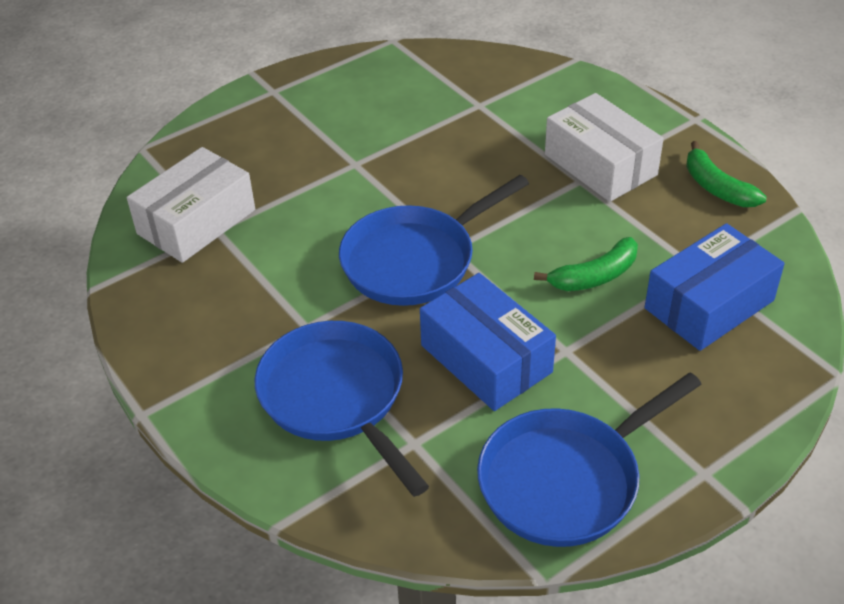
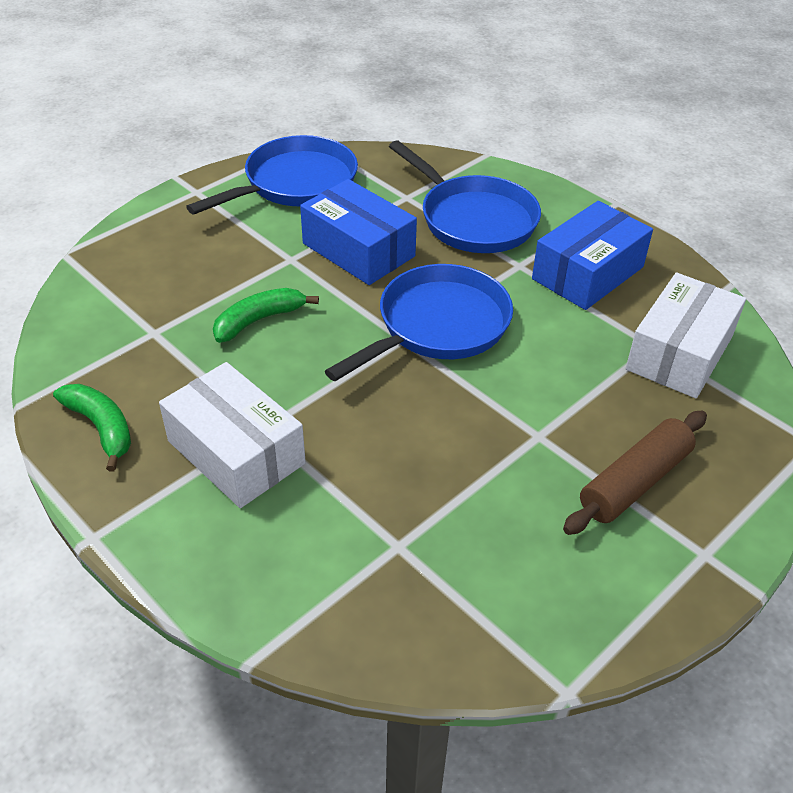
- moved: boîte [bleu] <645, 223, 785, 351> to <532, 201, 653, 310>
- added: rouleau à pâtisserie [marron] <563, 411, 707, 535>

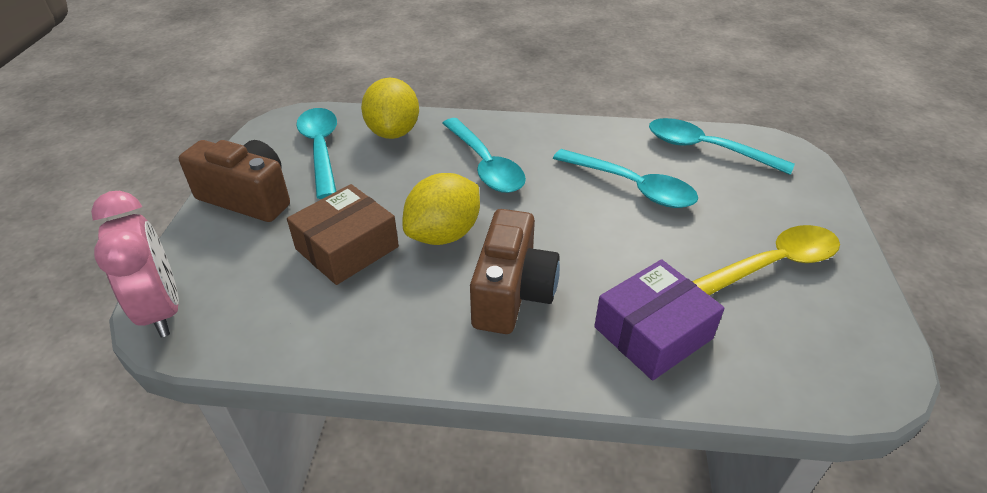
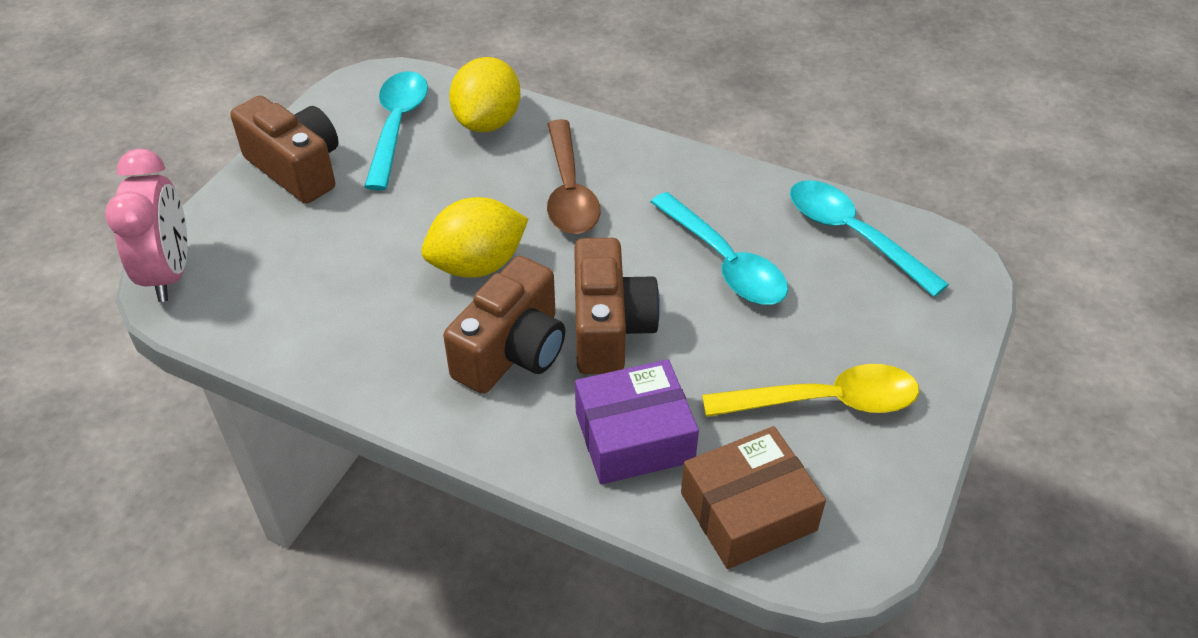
- recoloured: cuillère [turquoise] <442, 118, 526, 193> to cuillère [marron] <547, 119, 600, 234>
- moved: boîte [marron] <287, 184, 399, 285> to <681, 426, 826, 569>
- added: appareil photo [marron] <574, 238, 660, 374>

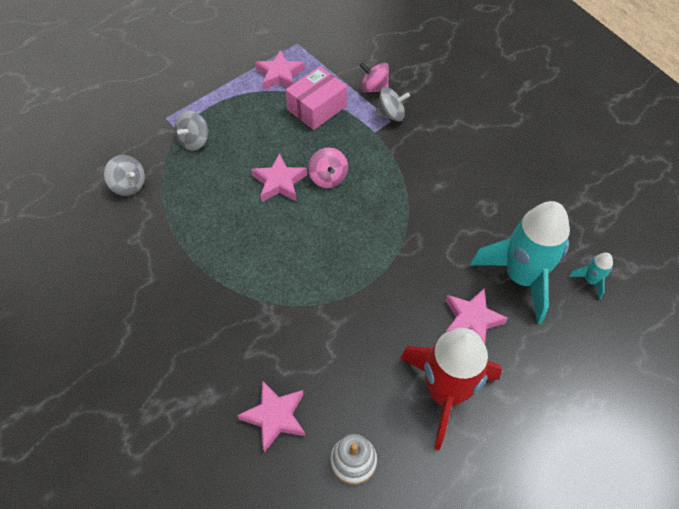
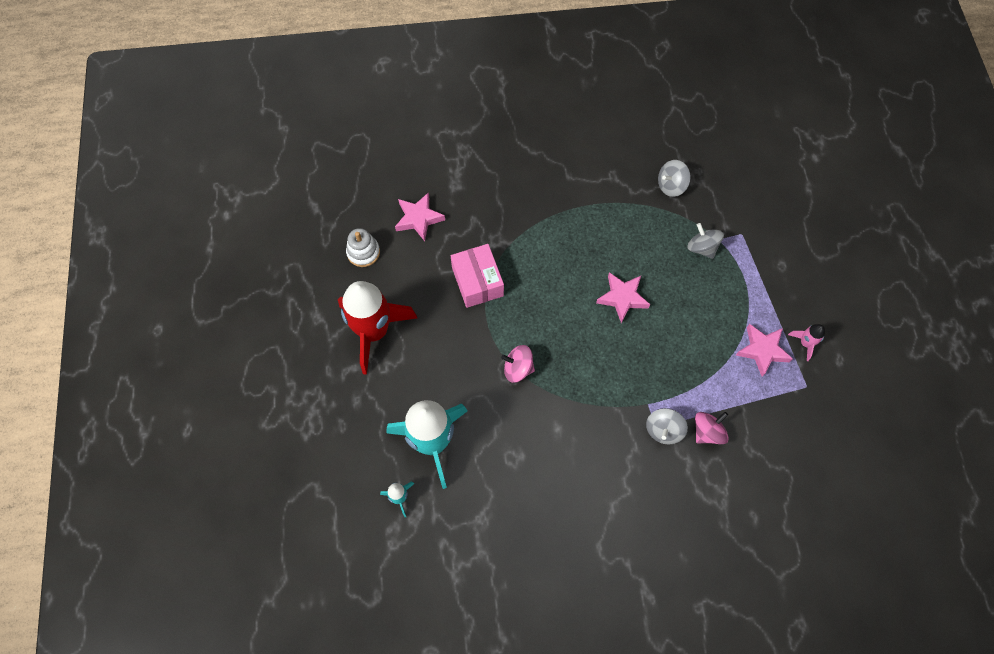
- moved: boîte [rose] <285, 66, 347, 130> to <451, 244, 504, 308>
- moved: toupie [rose] <308, 148, 348, 188> to <501, 345, 535, 383>
- removed: étoile [rose] <445, 288, 508, 344>
- added: fusée [rose] <788, 324, 825, 361>

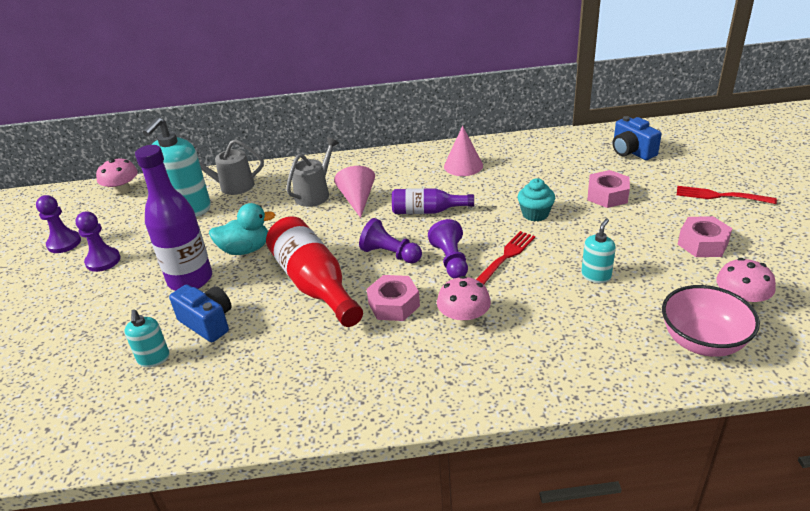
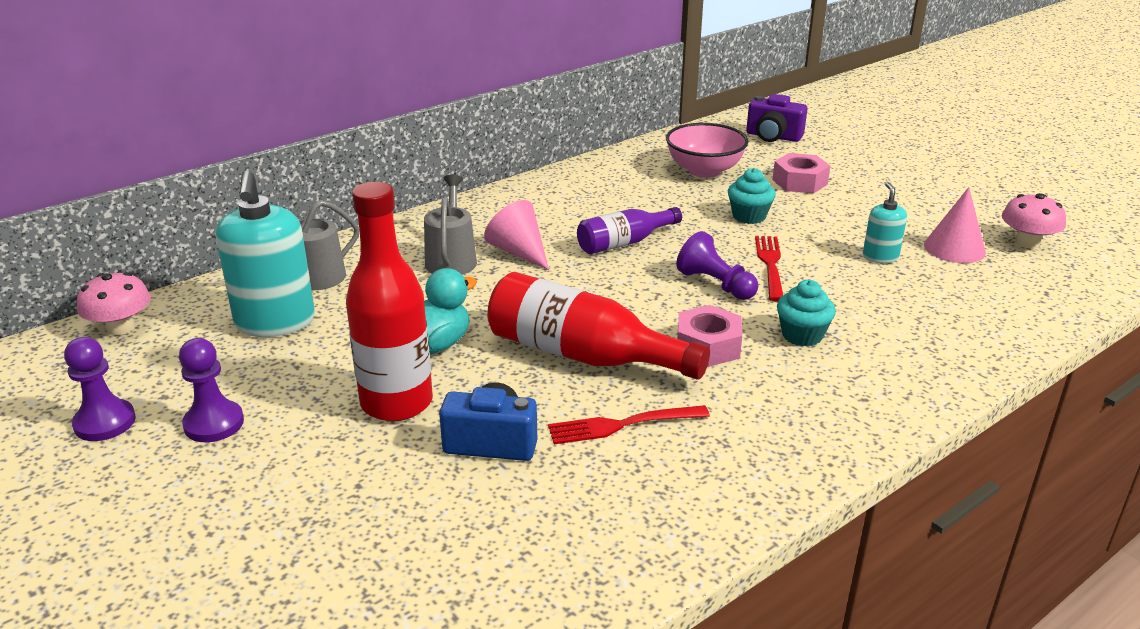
- recoloured: appareil photo [bleu] <613, 116, 662, 160> to appareil photo [violet] <746, 94, 807, 142>
- moved: cône [rose] <444, 126, 483, 176> to <924, 187, 986, 263>
- recoloured: bouteille [violet] <135, 145, 212, 291> to bouteille [rouge] <346, 182, 433, 421>
- moved: fourchette [rouge] <677, 186, 777, 204> to <548, 405, 710, 444>
- removed: écrou [rose] <677, 216, 732, 257>
- removed: pion [violet] <359, 218, 422, 263>
- replaced: champignon [rose] <437, 276, 491, 326> to muffin [turquoise] <777, 280, 836, 347>
- moved: bol [rose] <662, 285, 760, 357> to <666, 123, 749, 178>
- removed: distributeur de savon [turquoise] <124, 310, 170, 367>

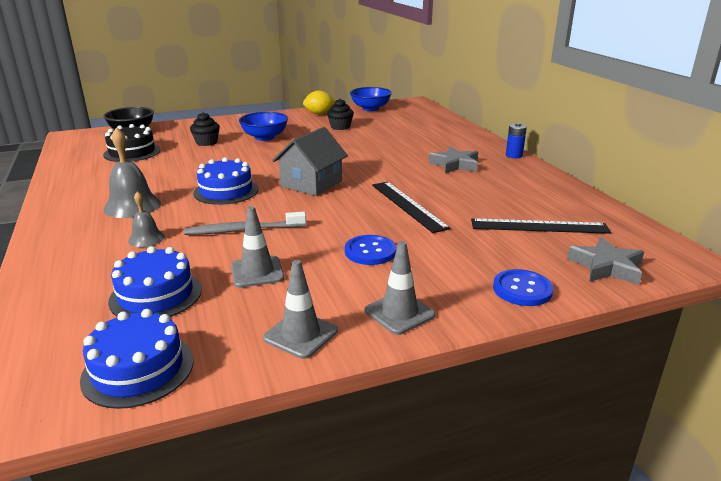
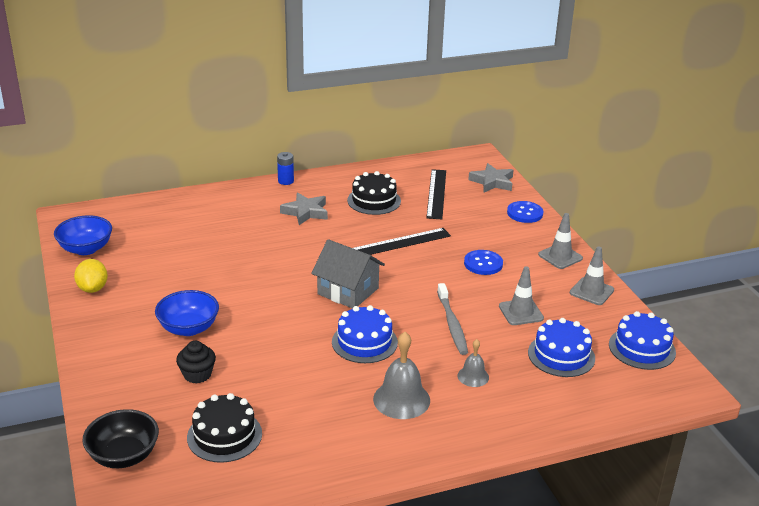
- removed: muffin [noir] <327, 99, 354, 130>
- added: gâteau [noir] <347, 171, 401, 215>

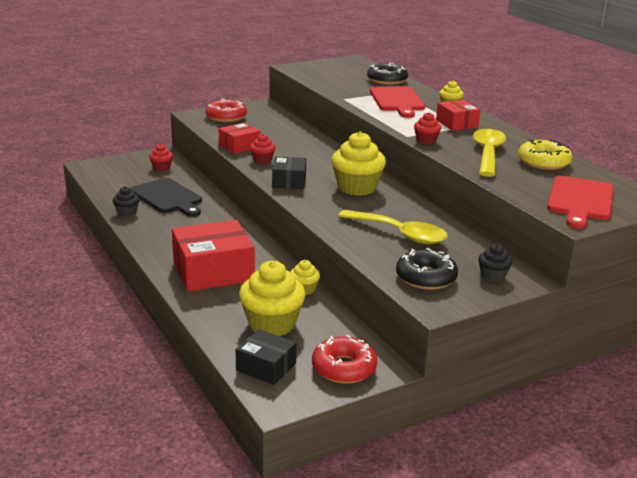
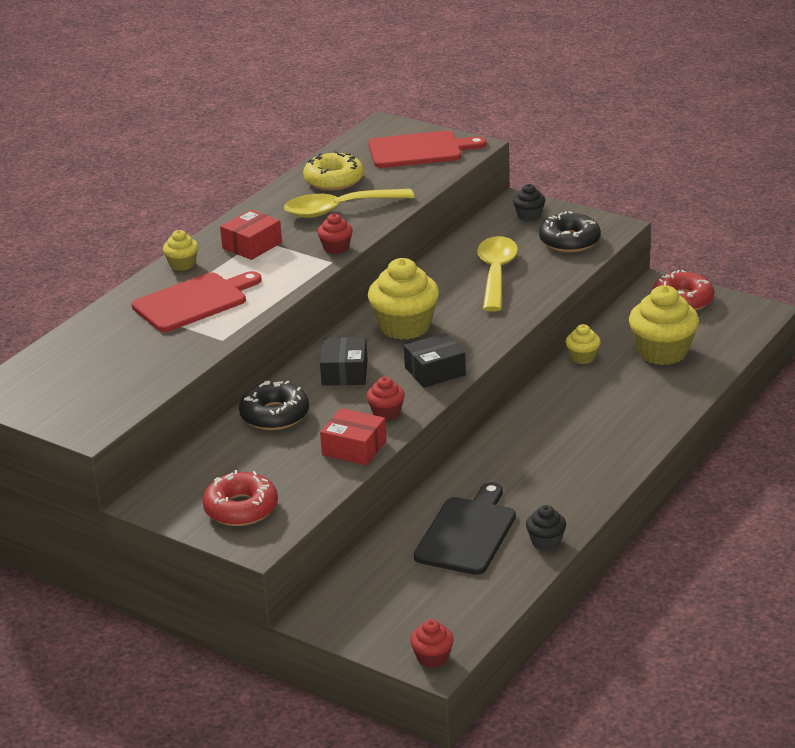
- moved: beignet [noir] <367, 63, 408, 85> to <239, 380, 309, 430>
- moved: muffin [rouge] <149, 144, 173, 171> to <410, 619, 454, 668>
- removed: boîte [rouge] <172, 220, 255, 292>
- moved: boîte [noir] <236, 329, 297, 385> to <320, 337, 368, 386>

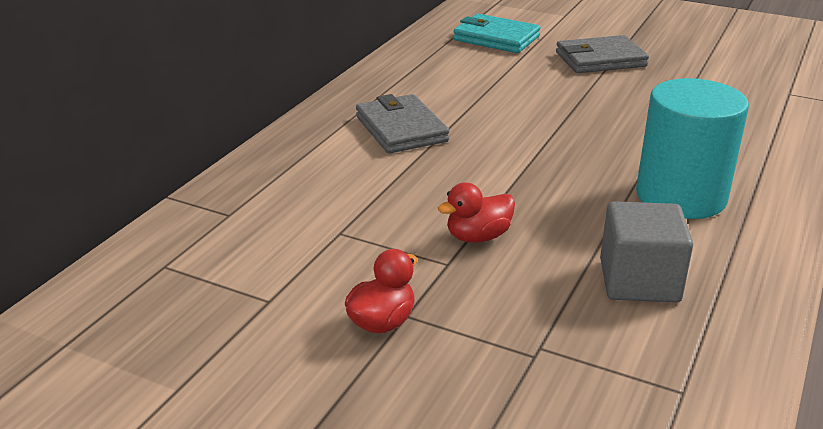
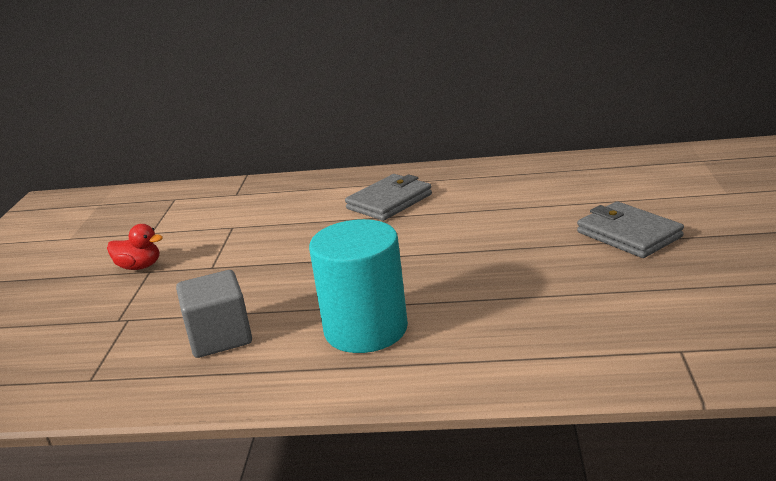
- removed: portefeuille [turquoise] <453, 14, 541, 53>
- removed: canard [rouge] <438, 182, 515, 243>

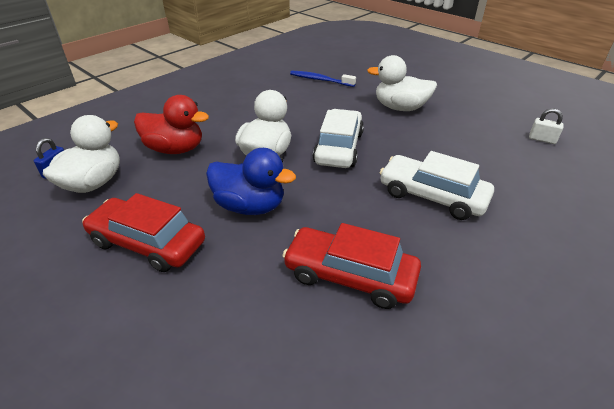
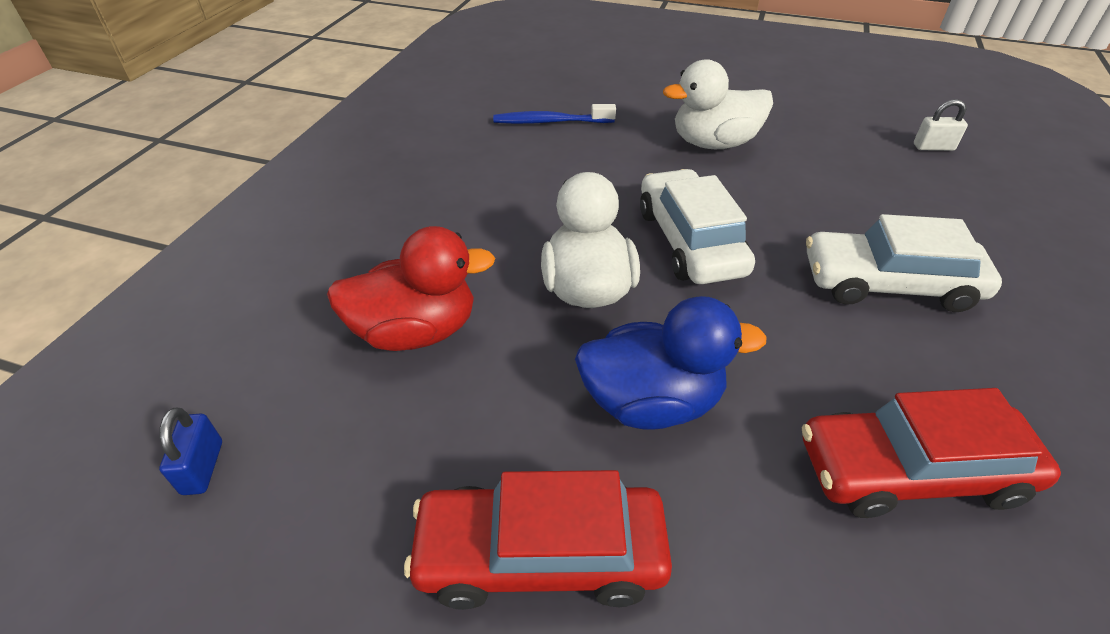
- removed: canard [blanc] <43, 115, 120, 193>

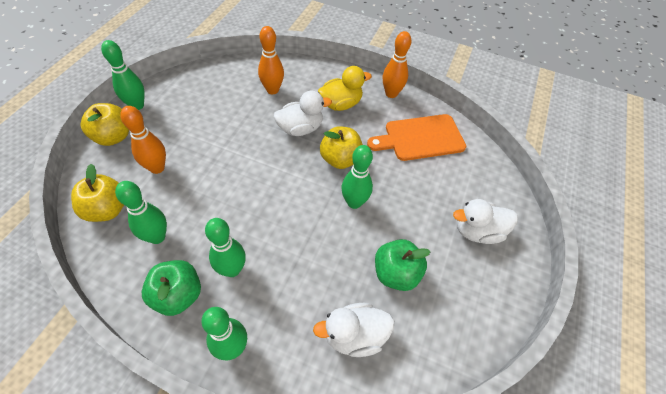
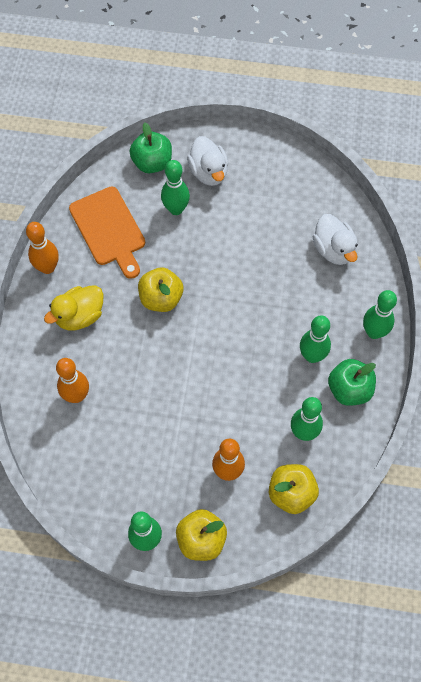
- turned: canard [jaune] <318, 66, 372, 111> = <44, 285, 103, 331> 90 degrees counterclockwise
- removed: canard [blanc] <274, 91, 332, 136>
- moved: quille [vert] <341, 145, 373, 209> to <161, 160, 190, 215>
- moved: pomme [vert] <375, 239, 431, 291> to <129, 123, 172, 173>

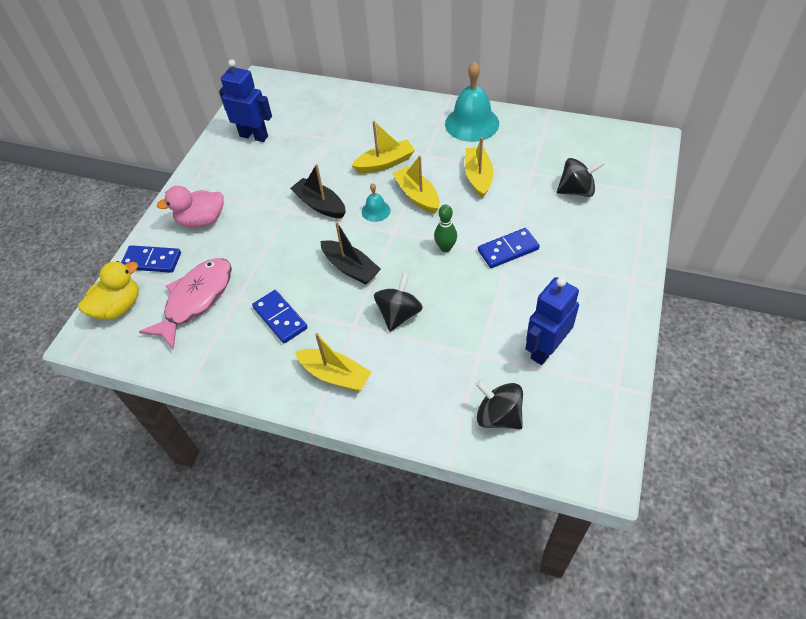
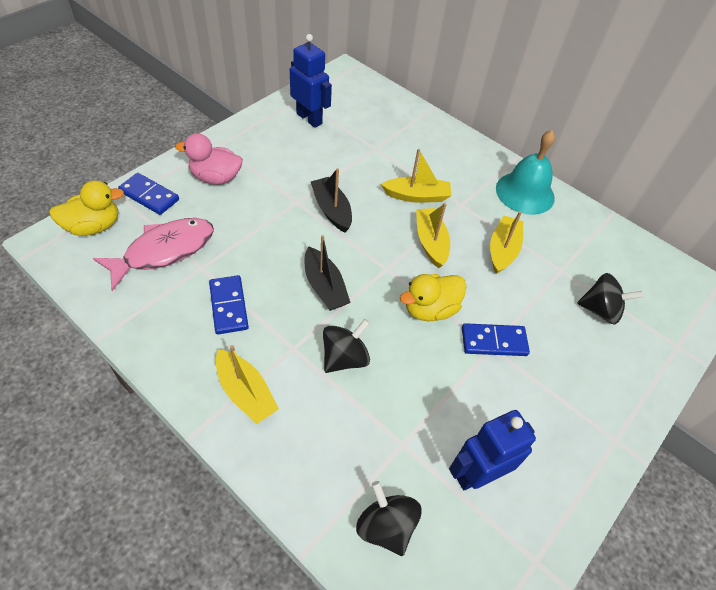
- removed: cloche [turquoise] <362, 183, 391, 222>
- replaced: quille [vert] <434, 204, 457, 252> to canard [jaune] <400, 274, 466, 321>

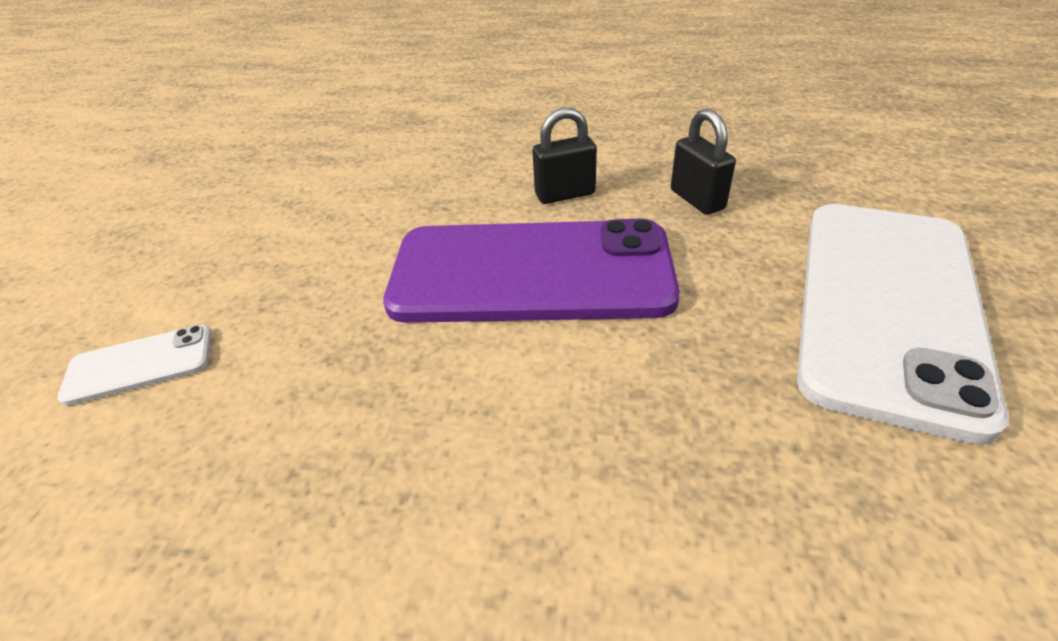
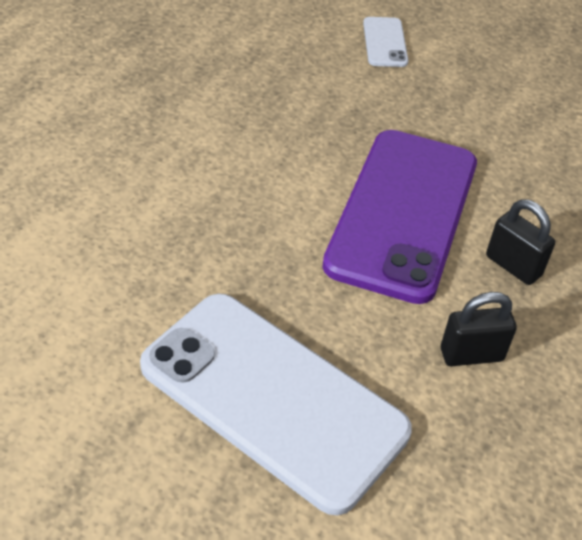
- turned: cadenas [noir] <533, 108, 597, 204> = <486, 199, 555, 285> 45 degrees counterclockwise

